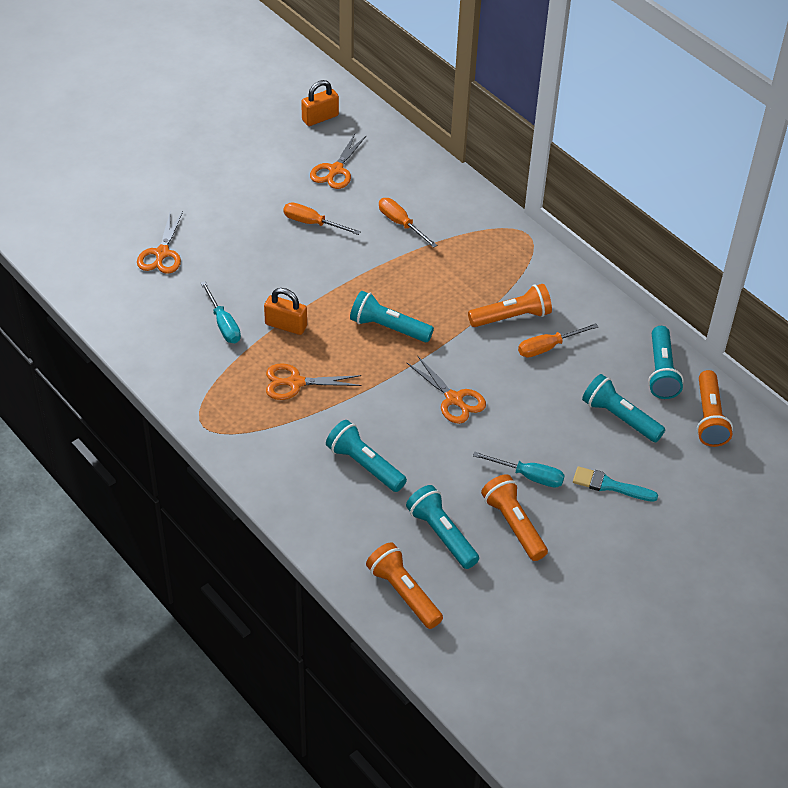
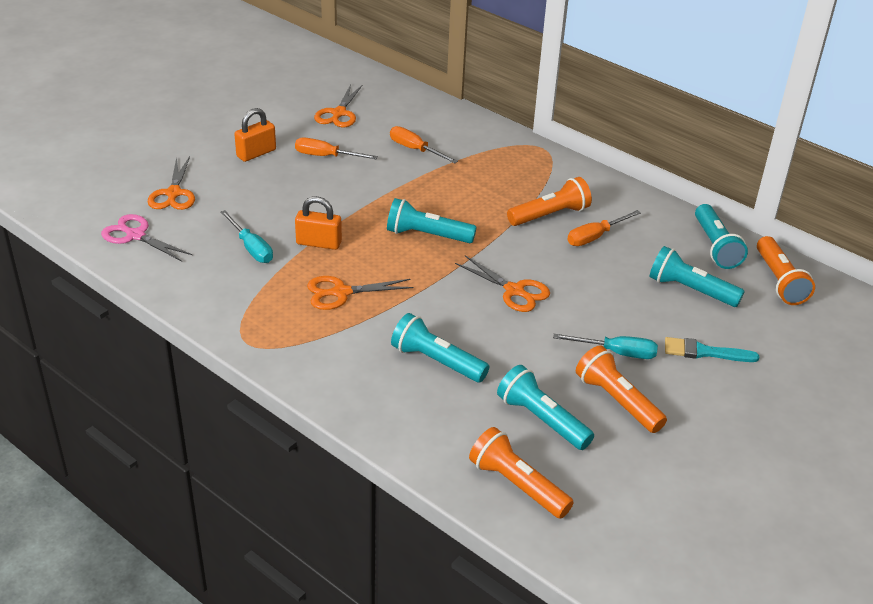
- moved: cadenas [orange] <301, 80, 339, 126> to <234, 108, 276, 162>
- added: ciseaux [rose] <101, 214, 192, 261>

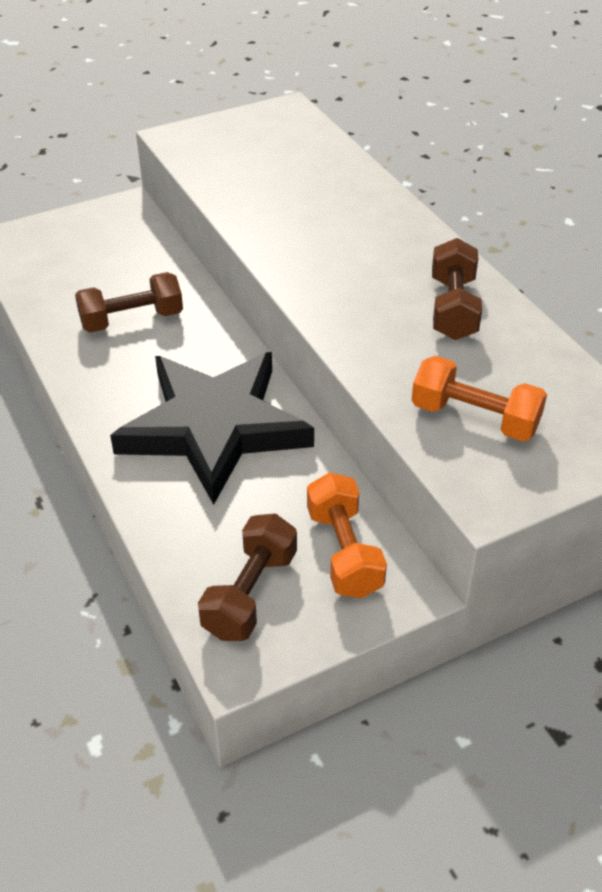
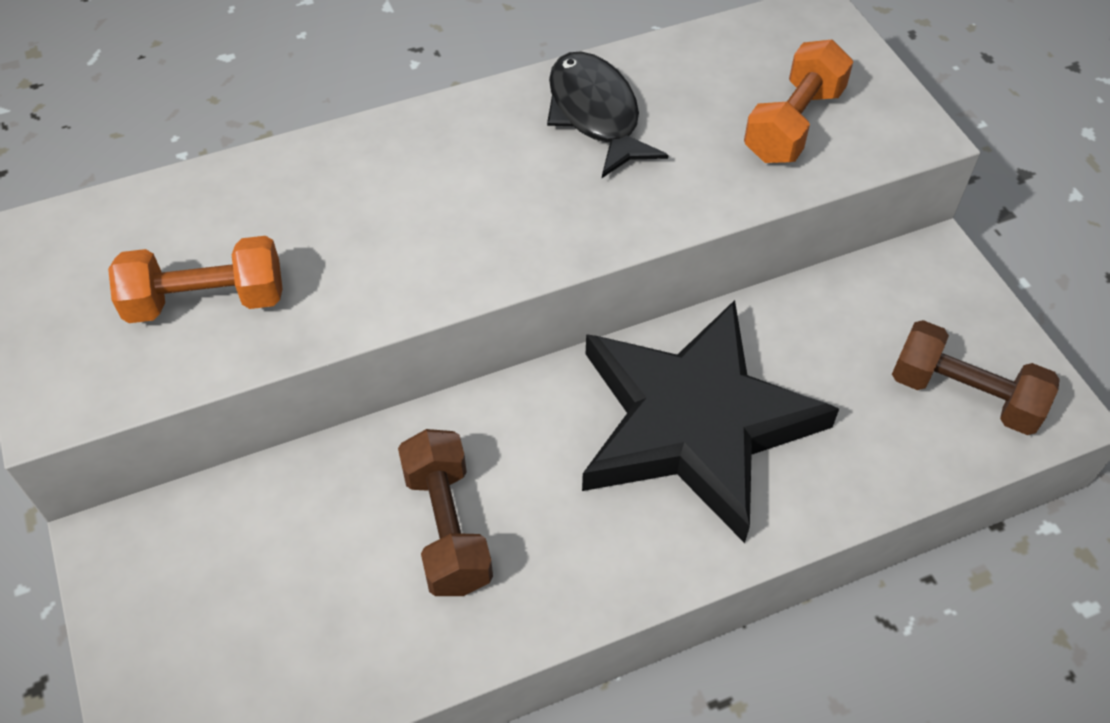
- replaced: haltère [marron] <432, 238, 482, 340> to poisson [noir] <547, 51, 669, 178>
- moved: haltère [orange] <307, 472, 387, 598> to <108, 236, 282, 323>

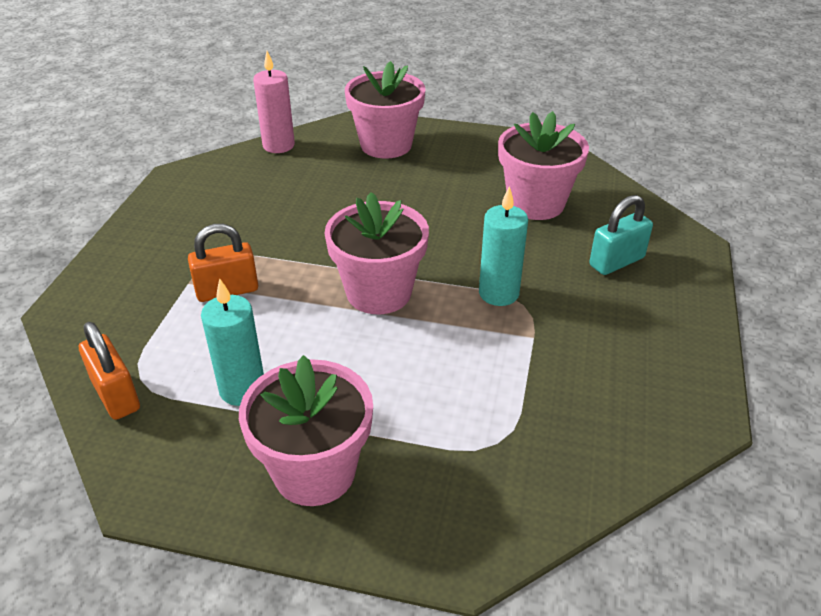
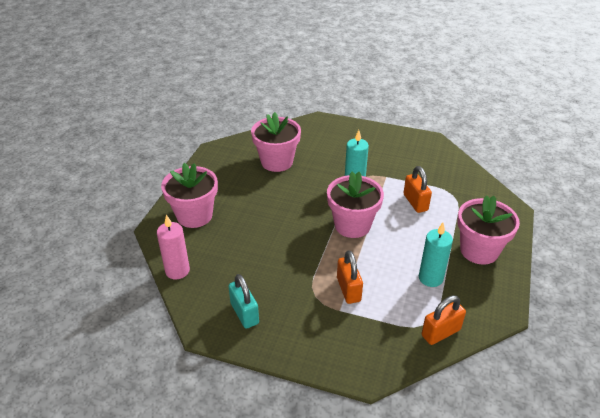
- moved: cadenas [turquoise] <589, 195, 653, 275> to <228, 274, 259, 329>
- added: cadenas [orange] <403, 166, 432, 213>

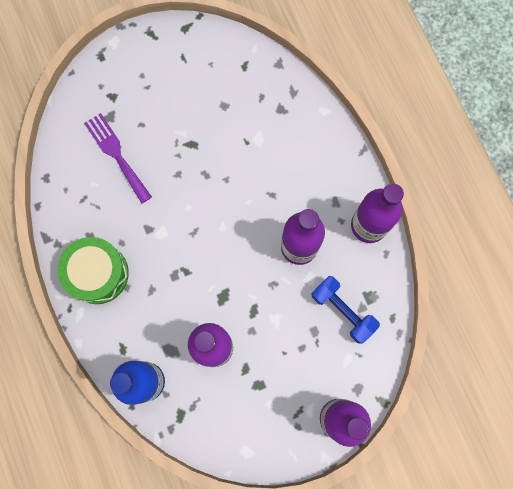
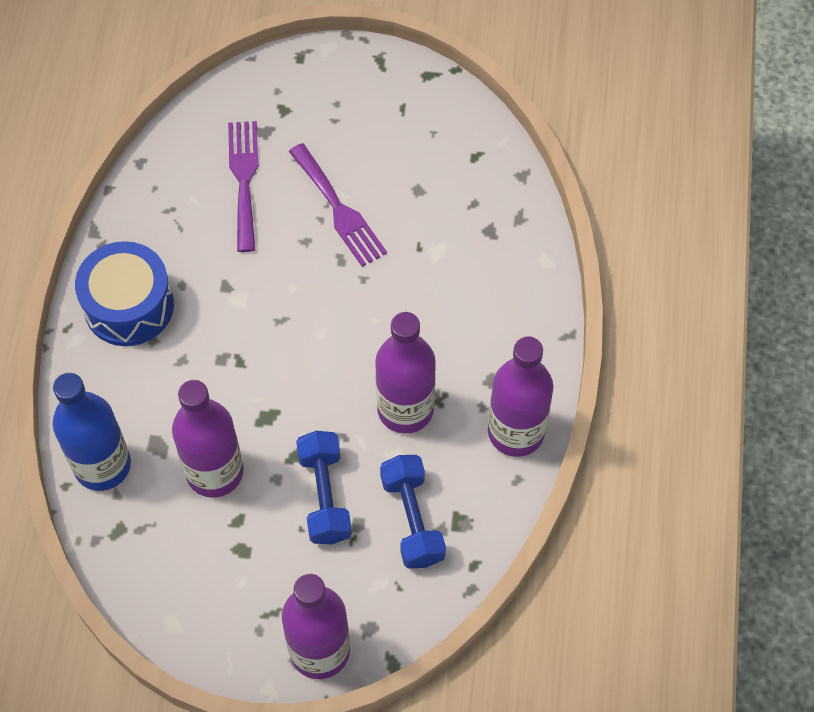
- recoloured: tambour [vert] <57, 237, 129, 304> to tambour [bleu] <75, 241, 174, 346>
- added: fourchette [violet] <289, 143, 387, 267>
- added: haltère [bleu] <296, 431, 352, 544>

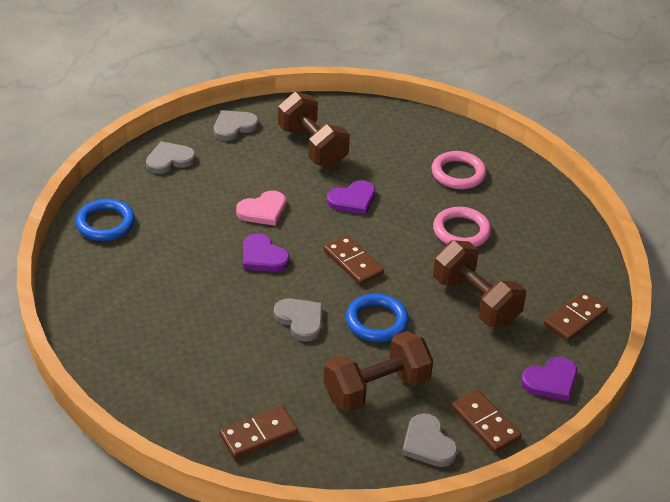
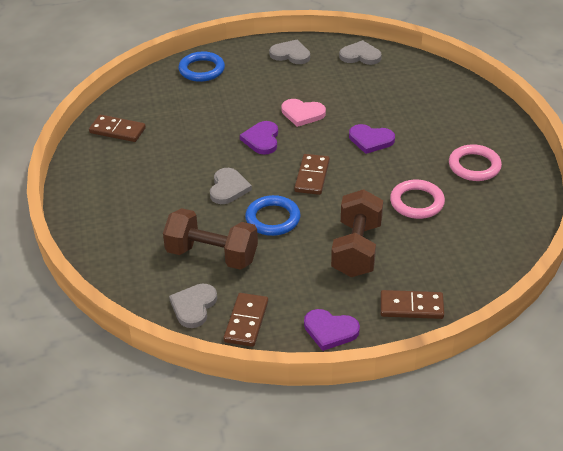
- removed: haltère [marron] <278, 92, 350, 167>
- moved: domino [marron] <219, 406, 298, 459> to <89, 115, 146, 142>

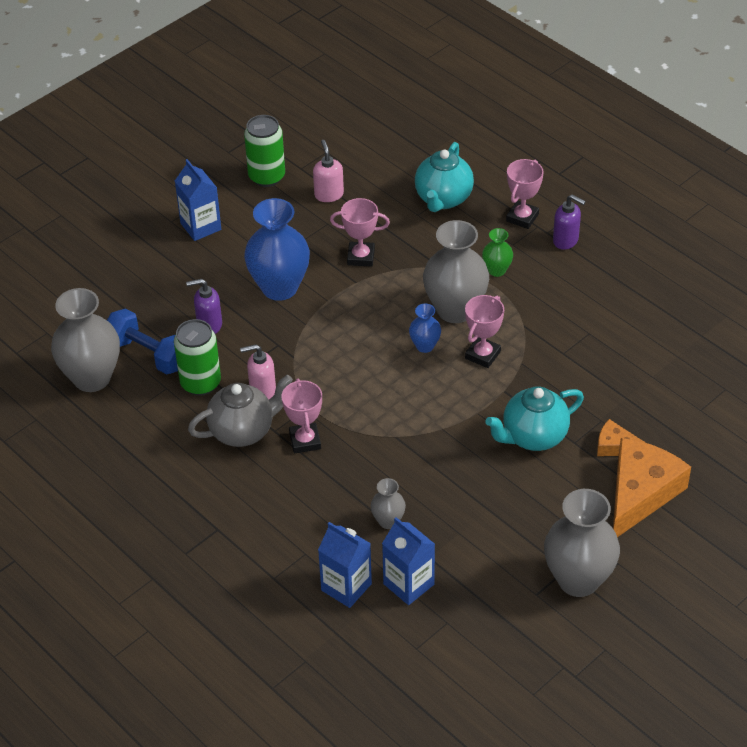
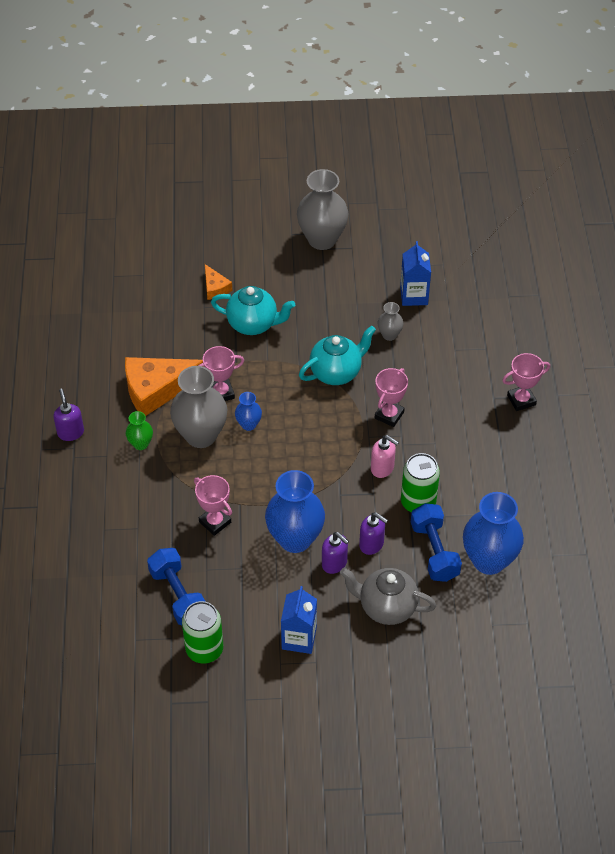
- replaced: distributeur de savon [rose] <313, 140, 344, 202> to haltère [bleu] <147, 548, 206, 625>
- moved: théière [turquoise] <415, 142, 474, 212> to <299, 326, 376, 385>
- moved: trophée [rose] <506, 159, 544, 229> to <502, 353, 550, 411>
- recoloured: vase [gris] <51, 288, 120, 392> to vase [bleu] <463, 492, 524, 575>
- moved: théière [gris] <188, 375, 293, 447> to <340, 568, 436, 625>
- moved: fromage [orange] <613, 438, 691, 537> to <125, 357, 204, 416>
- removed: brique de lait [bleu] <318, 522, 372, 608>
- added: distributeur de savon [violet] <322, 532, 349, 574>

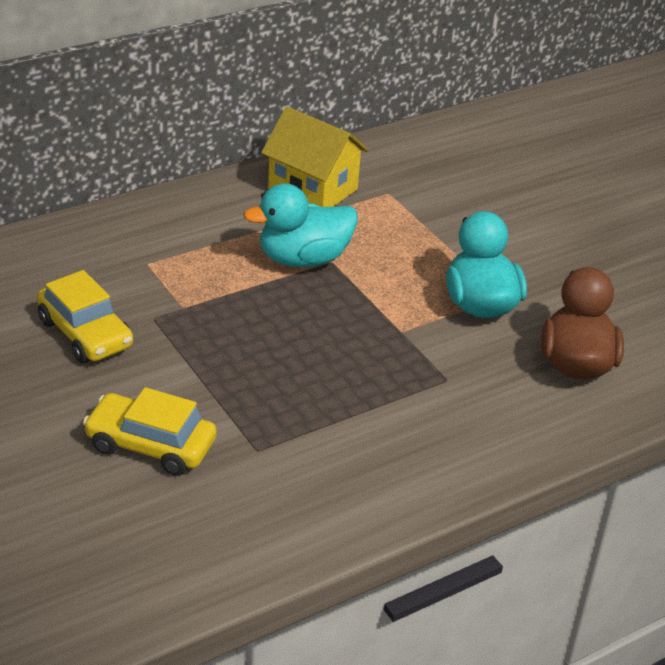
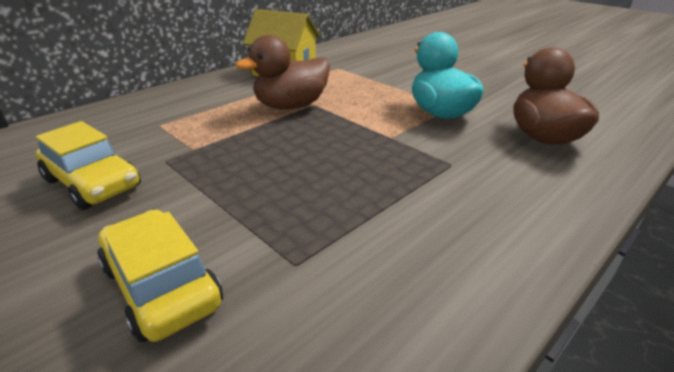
- recoloured: canard [turquoise] <244, 183, 358, 267> to canard [marron] <236, 35, 330, 110>
- turned: voiture [jaune] <83, 387, 217, 476> = <98, 210, 223, 342> 45 degrees clockwise

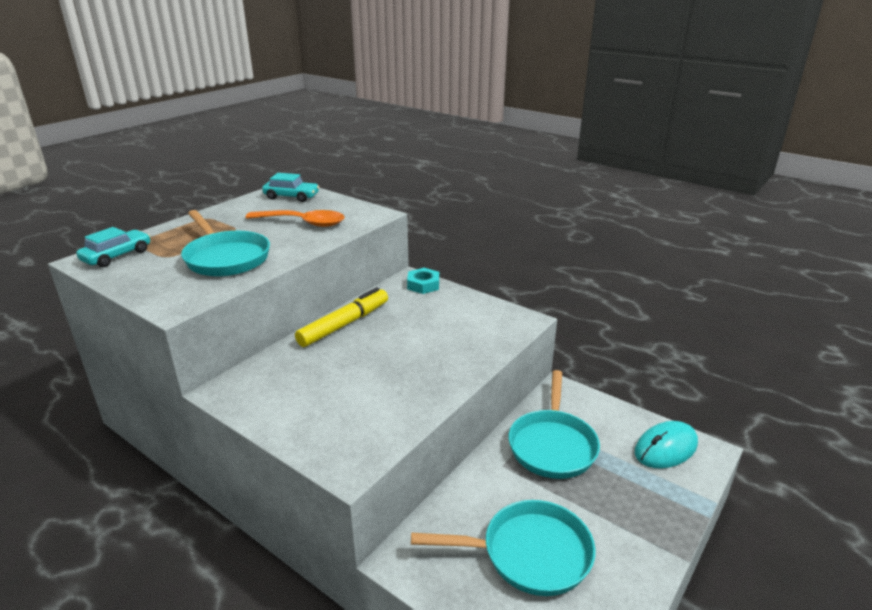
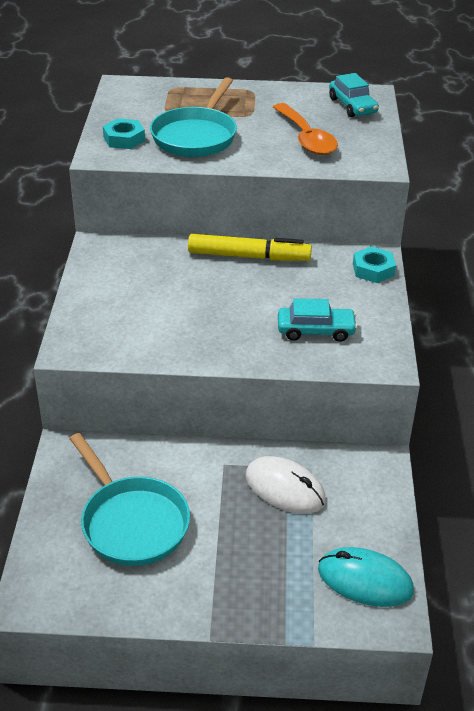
- moved: voiture [turquoise] <76, 227, 150, 267> to <278, 298, 358, 342>
- replaced: poêle [turquoise] <509, 370, 600, 479> to souris [blanc] <246, 456, 326, 514>
- added: écrou [turquoise] <103, 118, 145, 149>

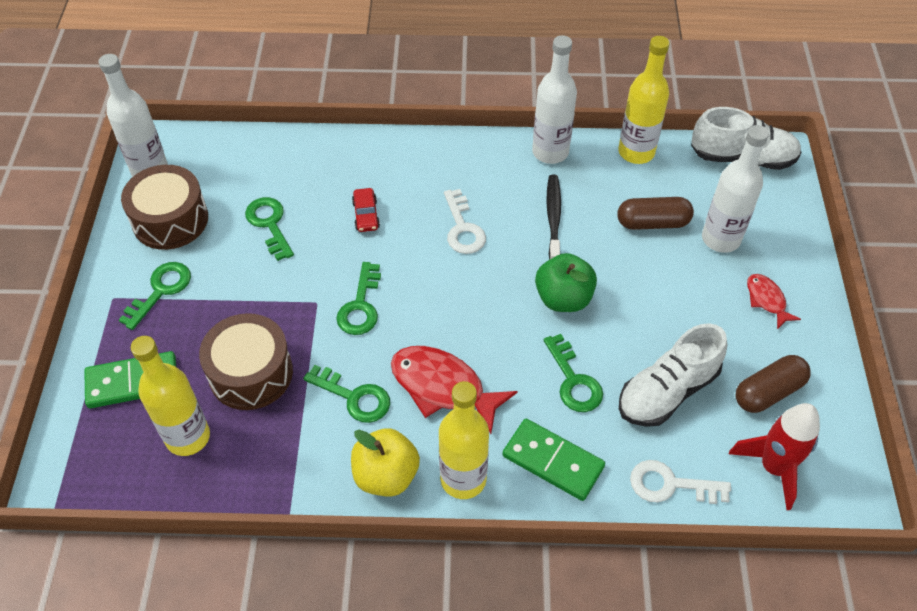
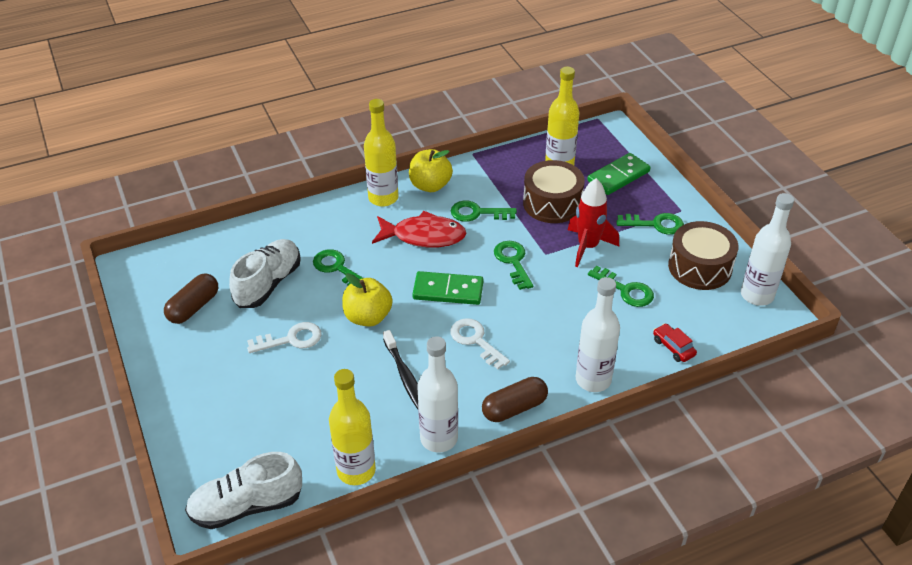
- moved: bouteille [blanc] <702, 125, 769, 253> to <576, 277, 620, 392>
- moved: voiture [rouge] <352, 188, 380, 232> to <653, 323, 697, 362>
- moved: gélule [marron] <617, 197, 694, 230> to <482, 377, 548, 422>
- recoloured: pomme [vert] <535, 253, 597, 312> to pomme [jaune] <342, 273, 392, 326>
- turned: clé [vert] <119, 262, 191, 330> = <616, 213, 684, 235> 90 degrees counterclockwise
- removed: poisson [rouge] <747, 274, 801, 329>
- moved: fusée [rouge] <729, 403, 820, 510> to <568, 178, 619, 267>
- moved: domino [vert] <503, 419, 605, 501> to <412, 271, 483, 305>
- moved: clé [blanc] <630, 460, 731, 504> to <247, 322, 322, 353>

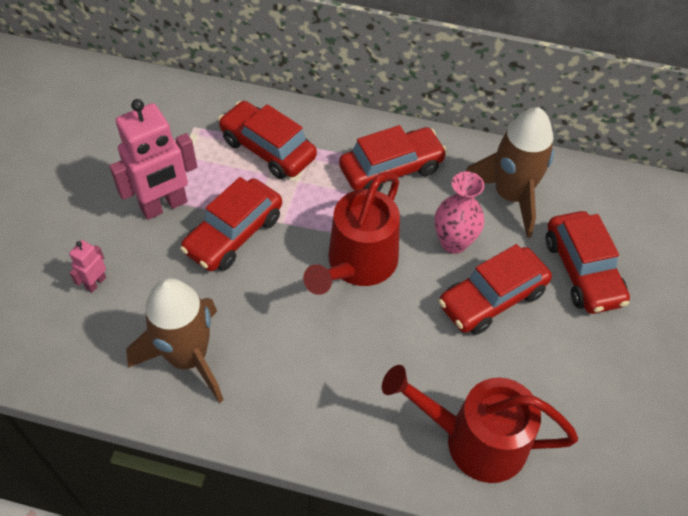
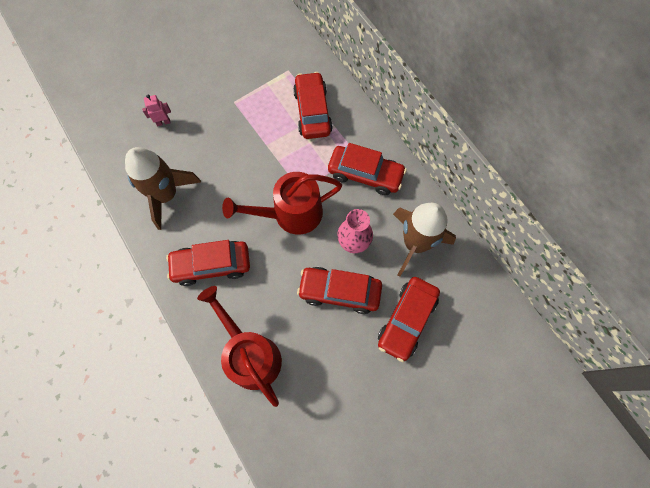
- removed: robot [rose] <109, 99, 197, 220>
- moved: voiture [rouge] <180, 177, 282, 271> to <166, 240, 250, 286>

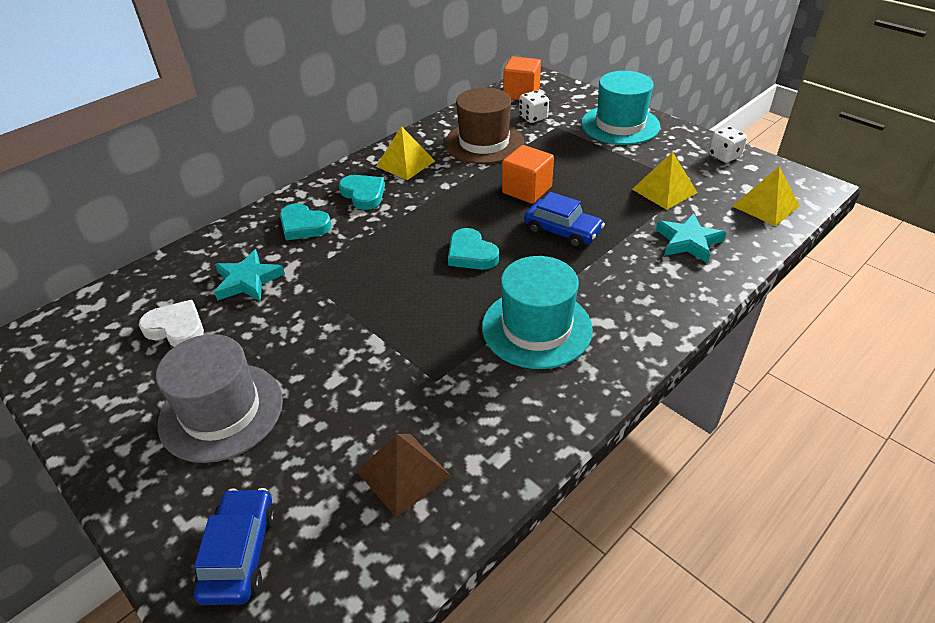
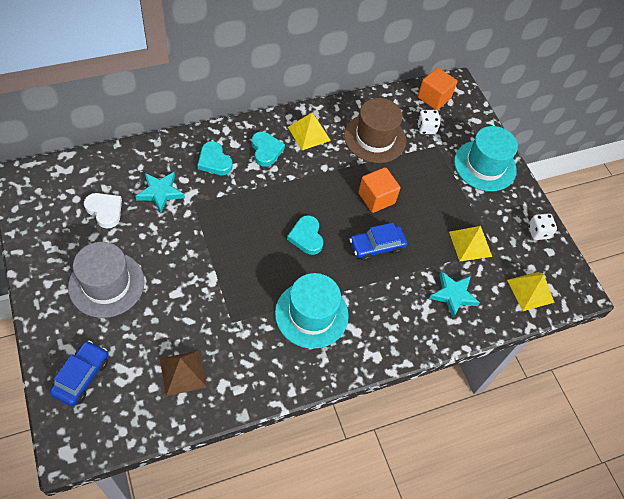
- turned: voiture [bleu] <524, 192, 605, 248> = <349, 223, 407, 261> 105 degrees clockwise

